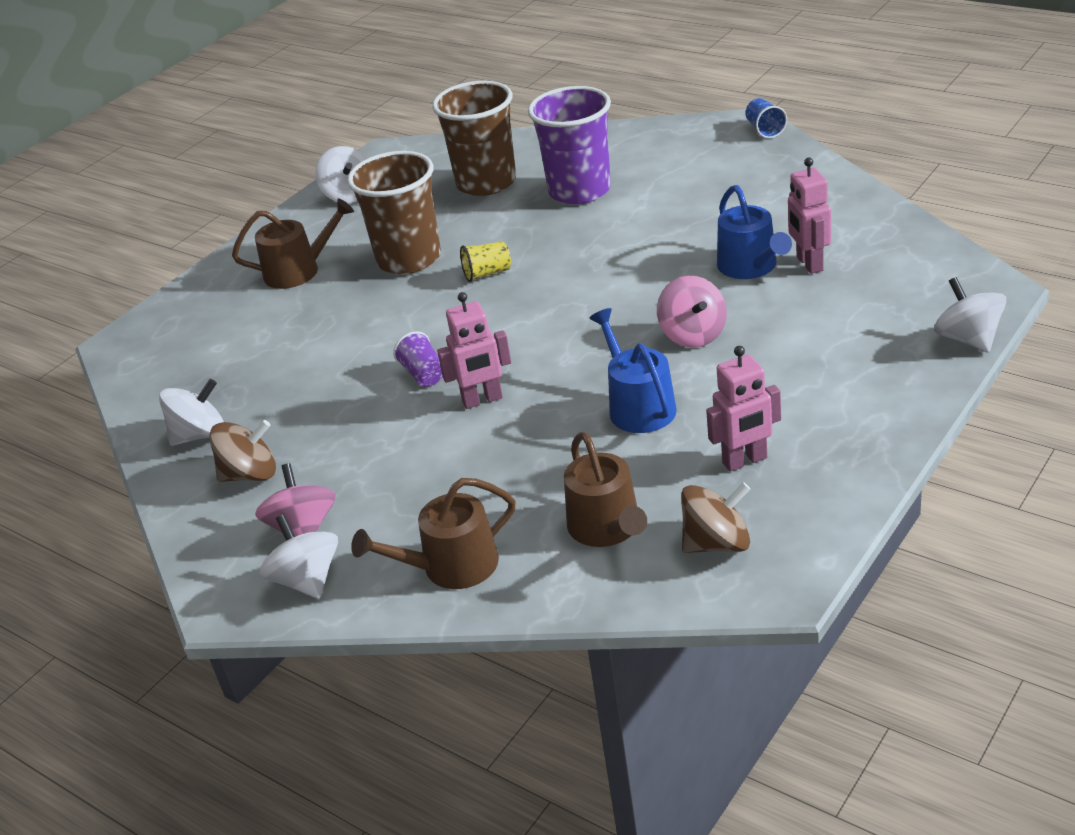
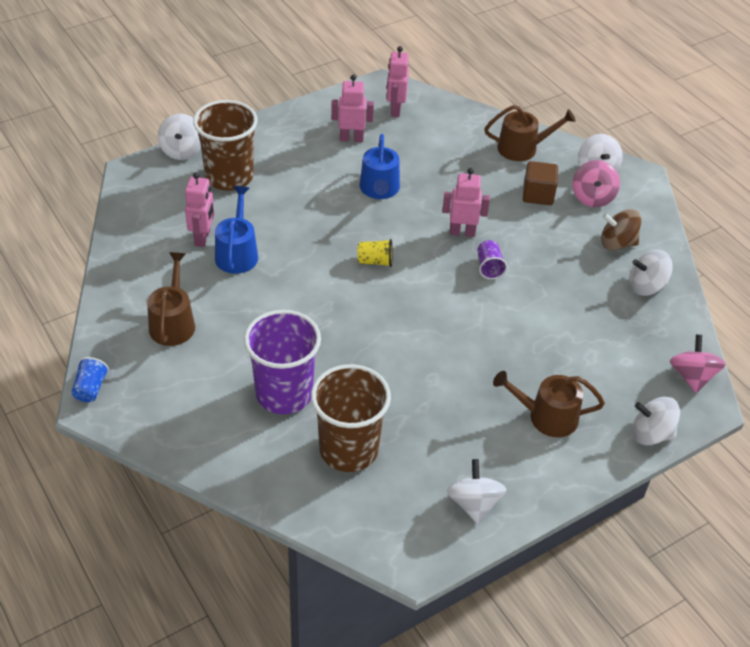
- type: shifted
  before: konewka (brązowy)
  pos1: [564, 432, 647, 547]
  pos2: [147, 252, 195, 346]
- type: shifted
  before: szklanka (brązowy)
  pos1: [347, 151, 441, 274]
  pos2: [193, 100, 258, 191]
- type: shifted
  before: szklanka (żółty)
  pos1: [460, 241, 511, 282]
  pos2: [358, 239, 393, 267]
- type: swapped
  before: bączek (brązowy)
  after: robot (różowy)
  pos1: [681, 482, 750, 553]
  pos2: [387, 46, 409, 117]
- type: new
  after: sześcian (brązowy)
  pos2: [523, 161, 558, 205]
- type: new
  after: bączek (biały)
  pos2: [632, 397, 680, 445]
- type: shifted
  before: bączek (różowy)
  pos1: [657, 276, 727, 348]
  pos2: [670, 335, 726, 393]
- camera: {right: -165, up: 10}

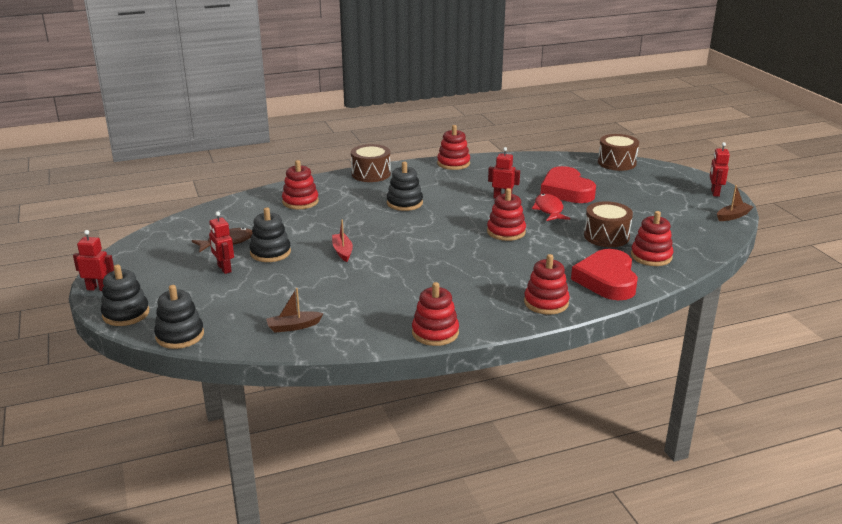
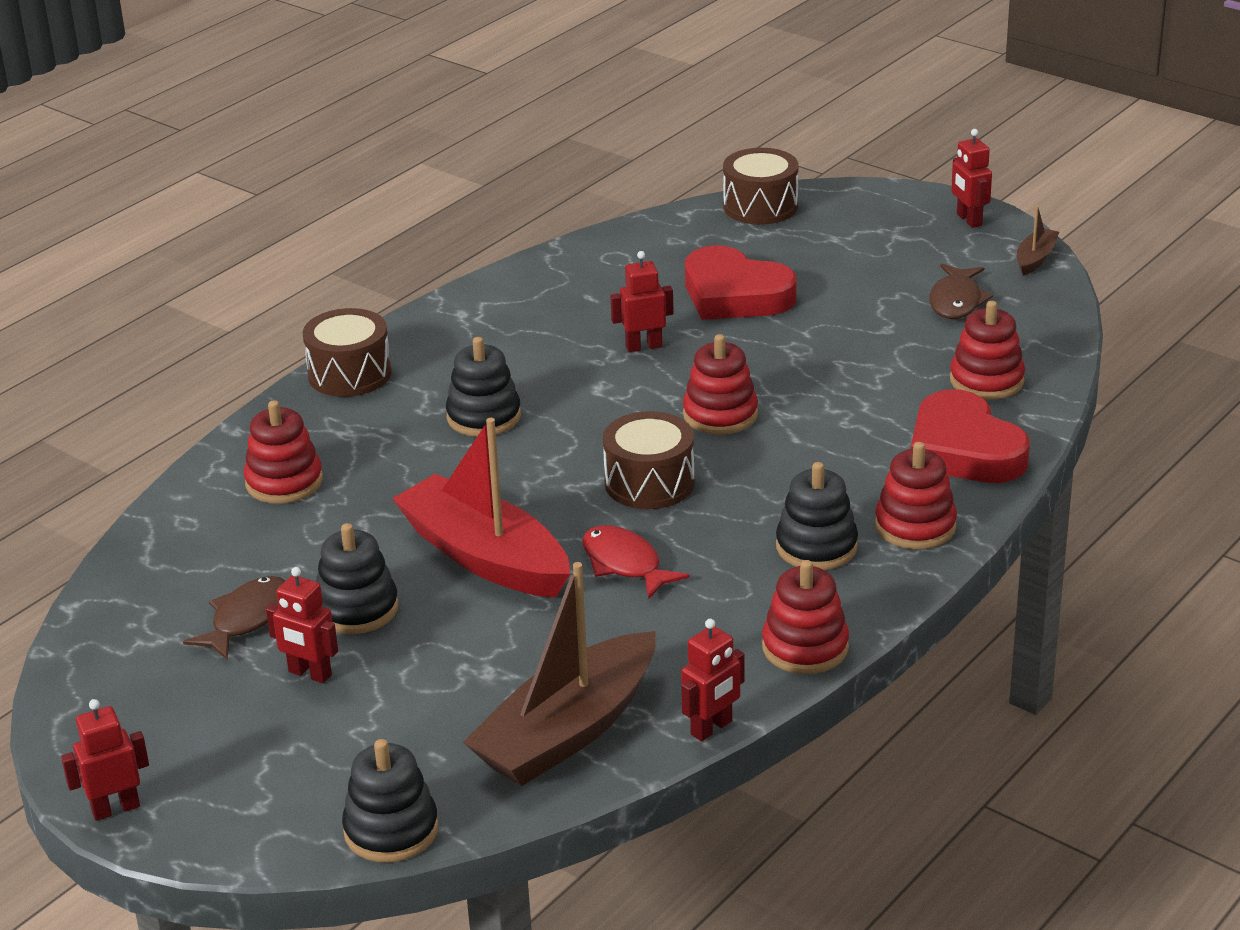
- type: scaled
  before: łódka (czerwony)
  pos1: [332, 220, 353, 262]
  pos2: [392, 418, 570, 598]
  scale: 2.26
- type: scaled
  before: łódka (brązowy)
  pos1: [266, 288, 324, 333]
  pos2: [463, 562, 656, 786]
  scale: 2.26
- type: shifted
  before: ryba (czerwony)
  pos1: [532, 194, 570, 221]
  pos2: [582, 525, 690, 599]
- type: shifted
  before: bęben (brązowy)
  pos1: [584, 201, 633, 247]
  pos2: [603, 411, 695, 509]
- type: new
  after: robot (czerwony)
  pos2: [681, 619, 745, 741]
- type: shifted
  before: zabawka nakładanka (czarny)
  pos1: [101, 264, 149, 326]
  pos2: [776, 462, 858, 570]
- type: new
  after: ryba (brązowy)
  pos2: [929, 264, 993, 319]
- type: gone
  before: zabawka nakładanka (czerwony)
  pos1: [437, 125, 470, 170]
- camera: {right: -30, up: 5}

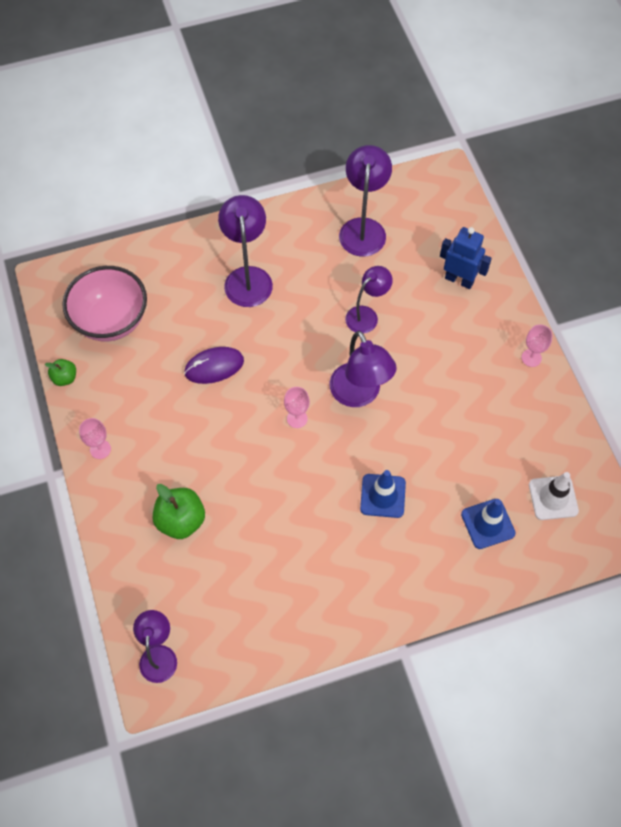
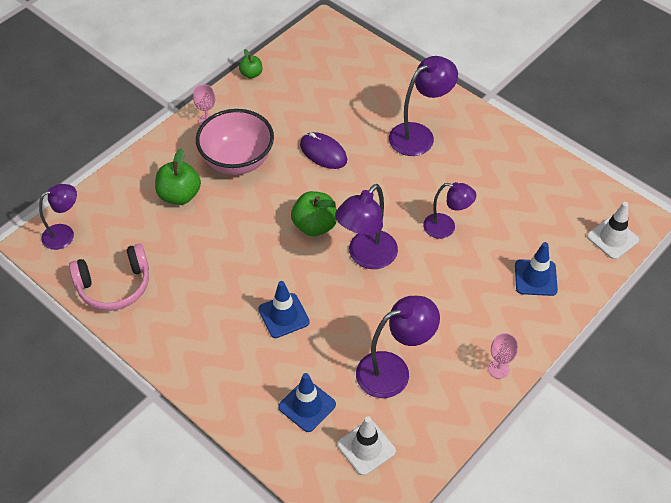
- type: new
  after: słuchawki (różowy)
  pos2: [69, 244, 149, 311]
- type: shifted
  before: miska (różowy)
  pos1: [62, 266, 147, 342]
  pos2: [196, 109, 274, 175]
- type: swapped
  before: kielich (różowy)
  after: jabłko (zielony)
  pos1: [284, 387, 310, 428]
  pos2: [291, 191, 337, 236]
- type: shifted
  before: lampka (fioletowy)
  pos1: [339, 145, 392, 256]
  pos2: [356, 296, 440, 398]
- type: swapped
  before: robot (niebieski)
  after: pachołek (niebieski)
  pos1: [440, 227, 492, 289]
  pos2: [515, 242, 558, 296]
- type: new
  after: pachołek (biały)
  pos2: [587, 202, 639, 259]
- camera: {right: 60, up: -10}

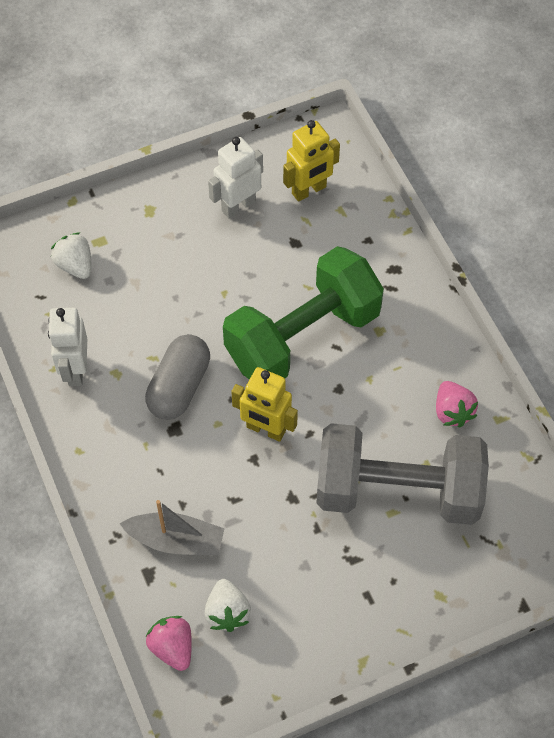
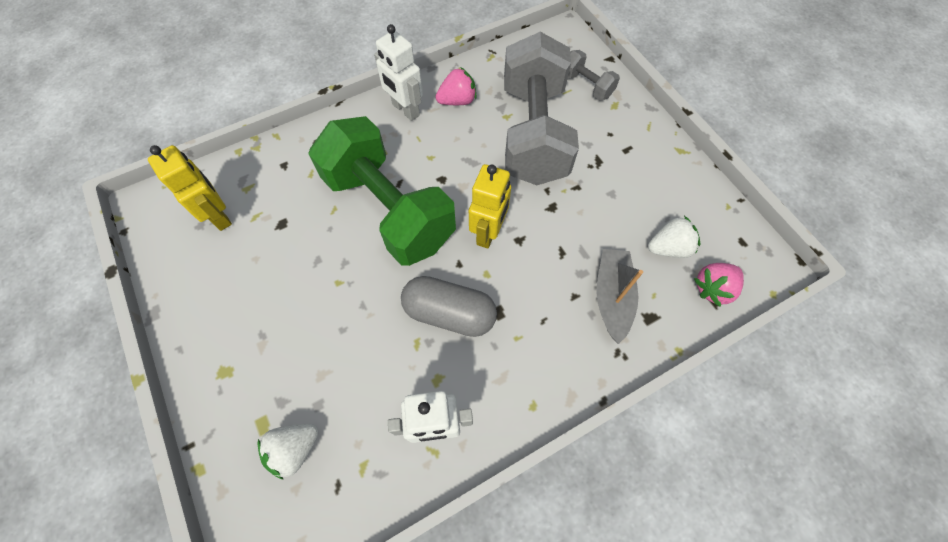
- type: shifted
  before: robot (biały)
  pos1: [208, 137, 263, 219]
  pos2: [374, 24, 423, 121]
- type: new
  after: hantel (szary)
  pos2: [568, 50, 620, 100]
- camera: {right: -95, up: 5}

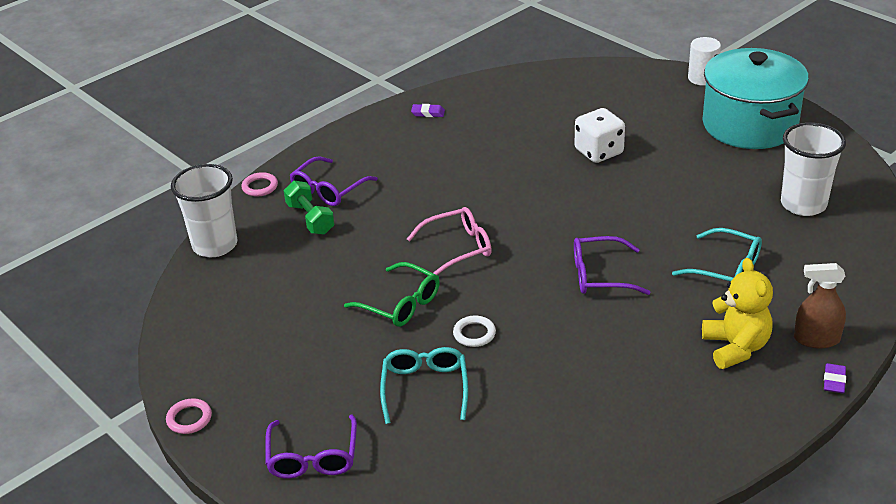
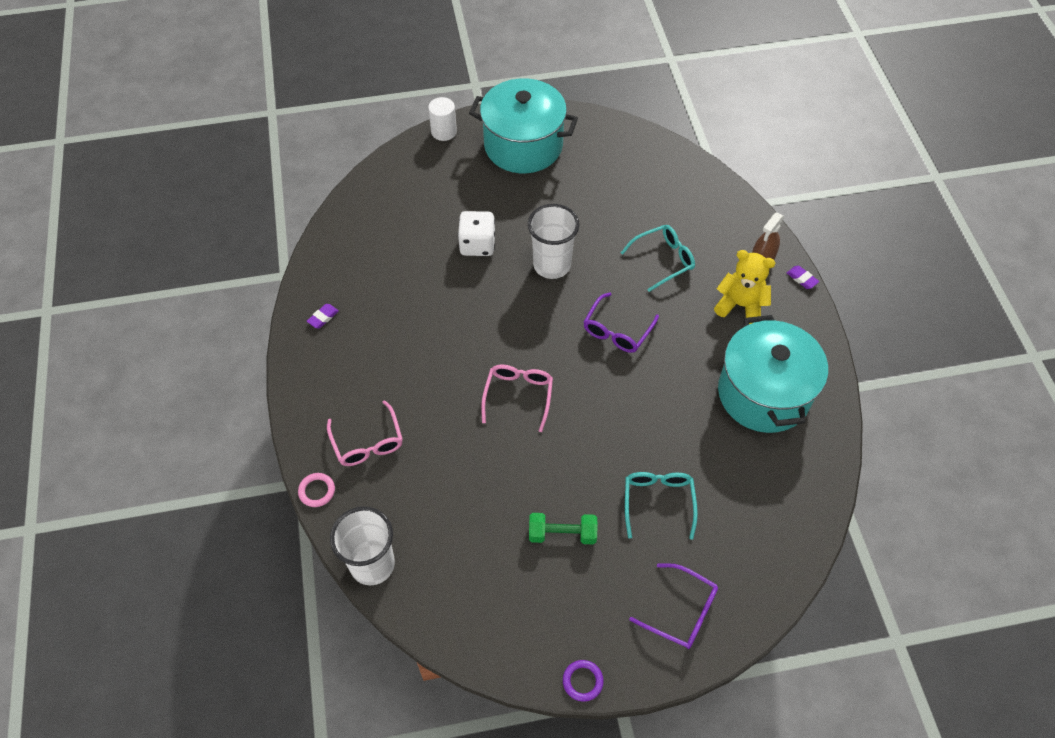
- type: repainted
  before: okulary (fioletowy)
  after: okulary (różowy)
  pos1: [290, 156, 378, 206]
  pos2: [327, 400, 403, 466]
- type: shifted
  before: szklanka (biały)
  pos1: [781, 122, 846, 216]
  pos2: [528, 204, 580, 279]
- type: shifted
  before: hantel (zielony)
  pos1: [284, 181, 334, 235]
  pos2: [529, 513, 598, 544]
- type: repainted
  before: pierścień (różowy)
  after: pierścień (fioletowy)
  pos1: [166, 398, 212, 434]
  pos2: [563, 660, 604, 702]
- type: rotated
  before: okulary (turkusowy)
  pos1: [380, 347, 468, 424]
  pos2: [625, 472, 698, 540]
  turn: 60
- type: new
  after: garnek (turkusowy)
  pos2: [718, 315, 828, 433]
- type: gone
  before: okulary (zielony)
  pos1: [344, 262, 440, 327]
- type: gone
  before: pierścień (biały)
  pos1: [453, 315, 496, 347]
- camera: {right: -60, up: 20}

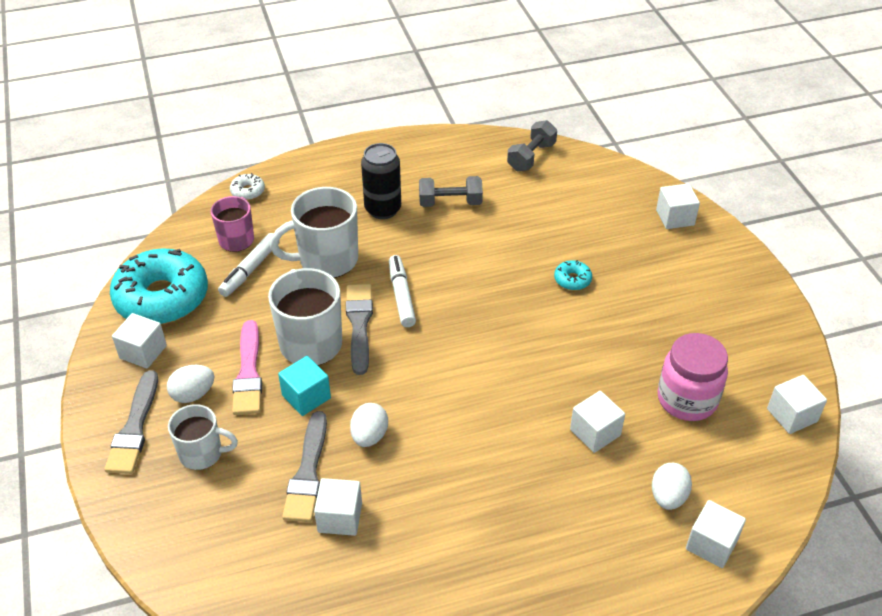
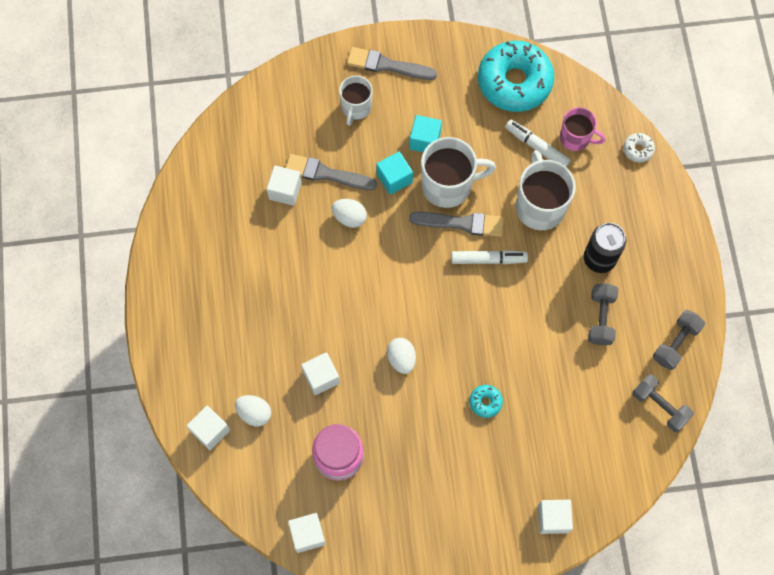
- type: shifted
  before: jajko (biały)
  pos1: [167, 365, 214, 403]
  pos2: [387, 338, 416, 374]
- type: swapped
  before: pędzel (różowy)
  after: sześcian (turkusowy)
  pos1: [232, 320, 262, 415]
  pos2: [409, 115, 442, 152]
- type: new
  after: hantel (szary)
  pos2: [653, 310, 705, 370]
- type: gone
  before: sześcian (biały)
  pos1: [112, 313, 167, 369]
- camera: {right: 100, up: 25}

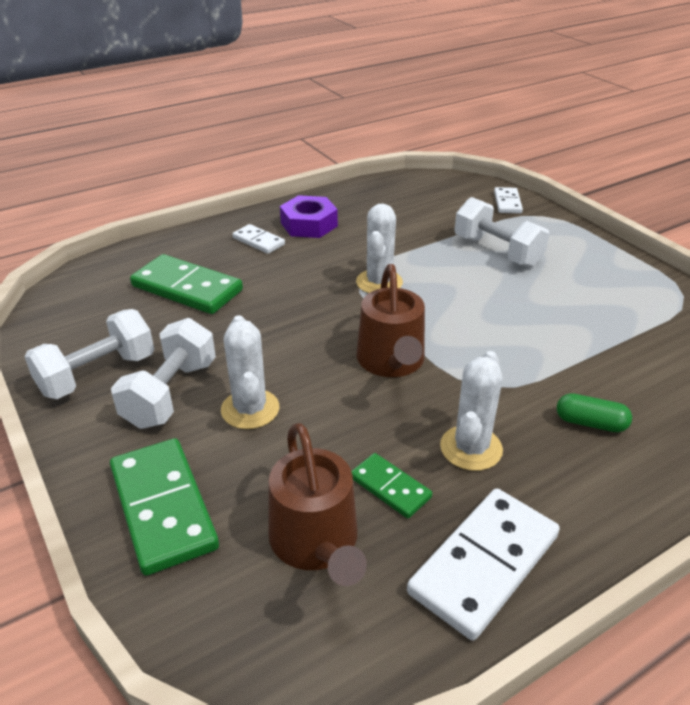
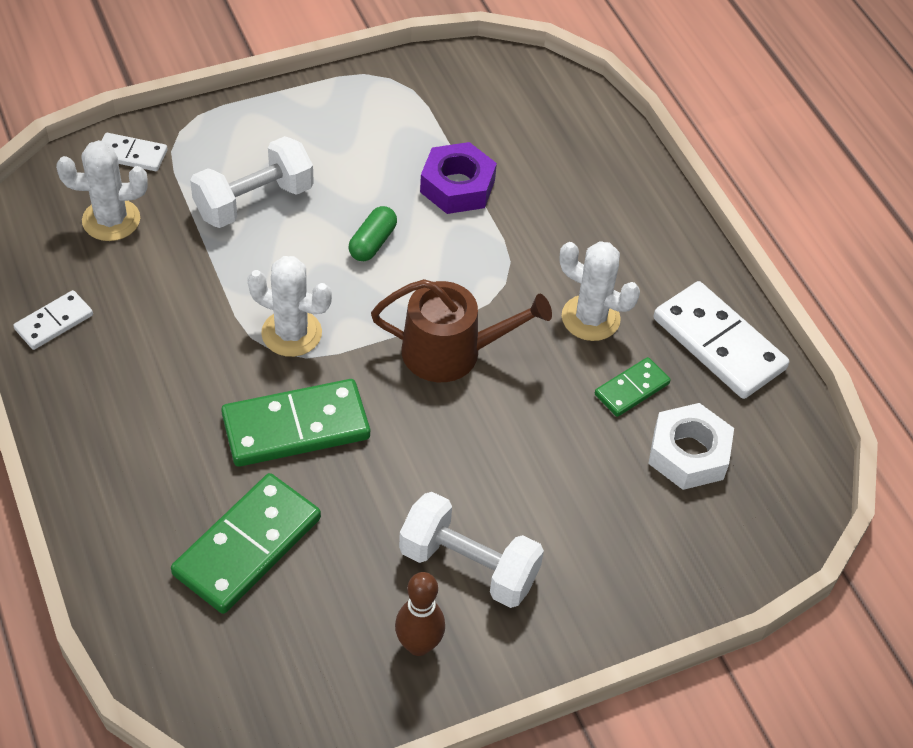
- type: shifted
  before: kostka domina (biały)
  pos1: [232, 224, 285, 254]
  pos2: [13, 290, 93, 350]
- type: shifted
  before: kaktus (biały)
  pos1: [221, 315, 279, 429]
  pos2: [56, 140, 148, 241]
- type: shifted
  before: kostka domina (zielony)
  pos1: [110, 438, 219, 576]
  pos2: [221, 379, 370, 467]
- type: shifted
  before: kapsułka (zielony)
  pos1: [557, 393, 632, 432]
  pos2: [349, 206, 397, 261]
- type: swapped
  before: hantel (biały)
  after: kręgiel (brązowy)
  pos1: [24, 309, 154, 399]
  pos2: [395, 572, 445, 656]
- type: shifted
  before: nakrętka (fioletowy)
  pos1: [280, 195, 338, 238]
  pos2: [420, 142, 497, 214]
- type: swapped
  before: konewka (brązowy)
  after: nakrętka (biały)
  pos1: [269, 423, 367, 586]
  pos2: [648, 403, 734, 490]
- camera: {right: -85, up: 15}

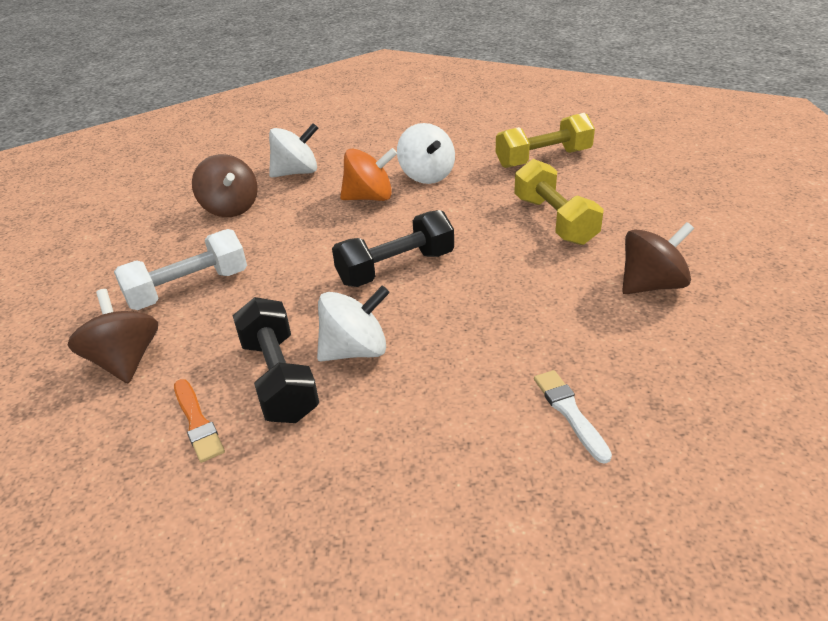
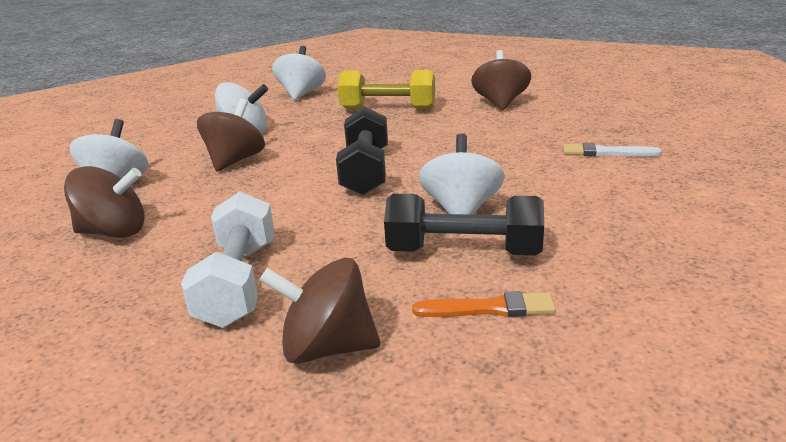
- type: repainted
  before: bączek (pomarańczowy)
  after: bączek (brązowy)
  pos1: [340, 148, 397, 201]
  pos2: [197, 99, 265, 171]
- type: swapped
  before: hantel (żółty)
  after: bączek (biały)
  pos1: [496, 113, 595, 168]
  pos2: [272, 46, 326, 100]
- camera: {right: -60, up: -10}

